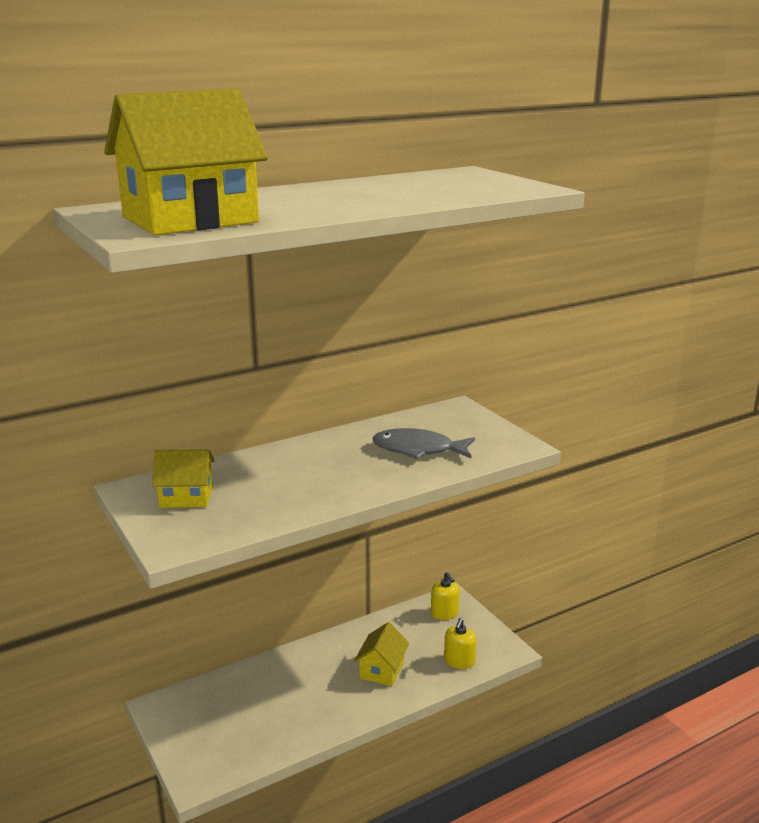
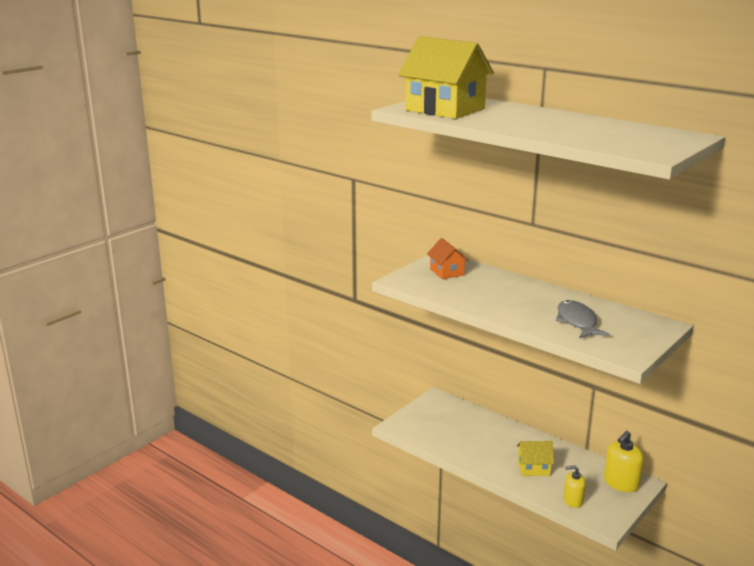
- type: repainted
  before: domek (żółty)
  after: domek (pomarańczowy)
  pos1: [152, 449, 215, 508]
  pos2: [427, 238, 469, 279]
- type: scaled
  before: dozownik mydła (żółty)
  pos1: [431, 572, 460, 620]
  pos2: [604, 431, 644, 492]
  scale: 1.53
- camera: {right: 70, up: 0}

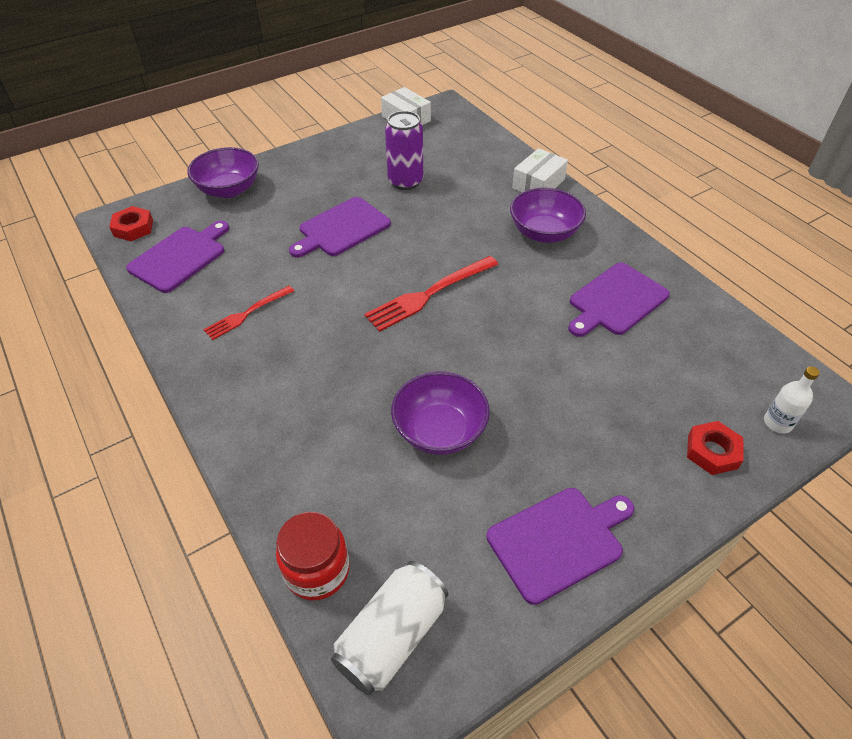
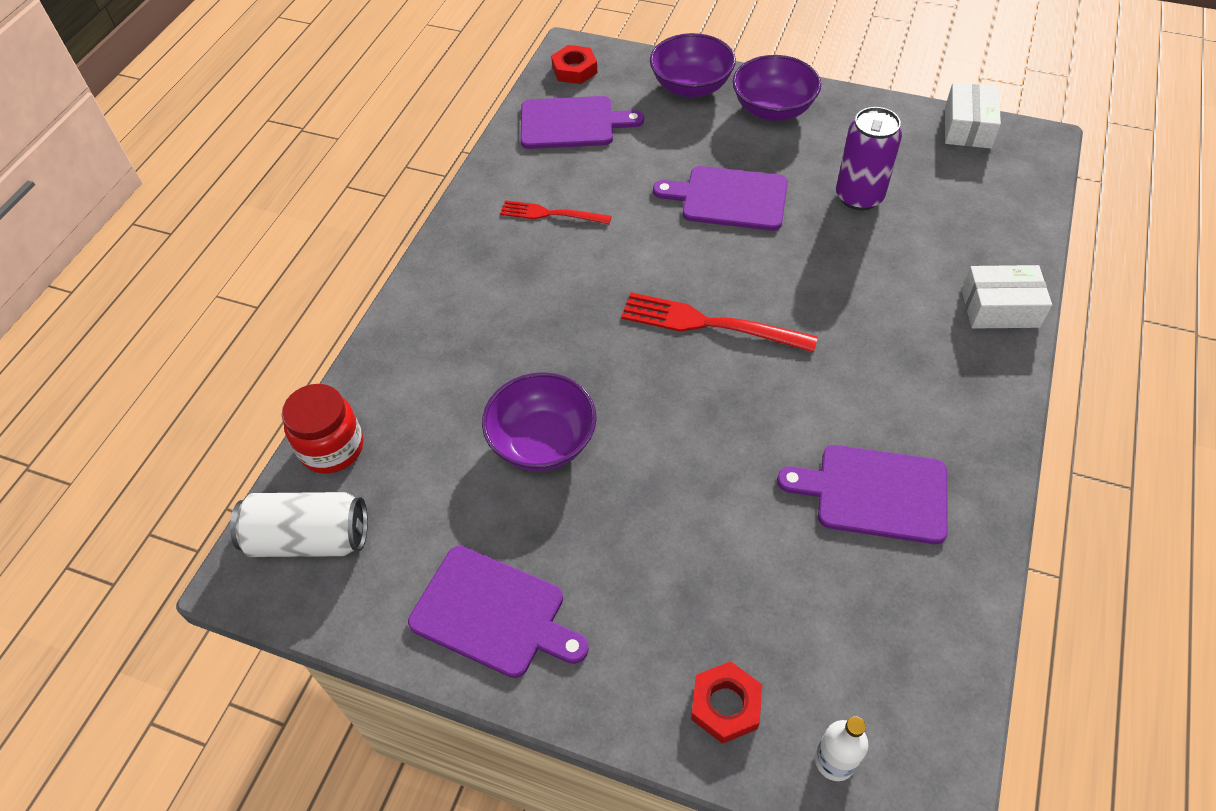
- type: shifted
  before: miska (fioletowy)
  pos1: [510, 188, 586, 243]
  pos2: [733, 55, 821, 121]
- camera: {right: 55, up: 5}

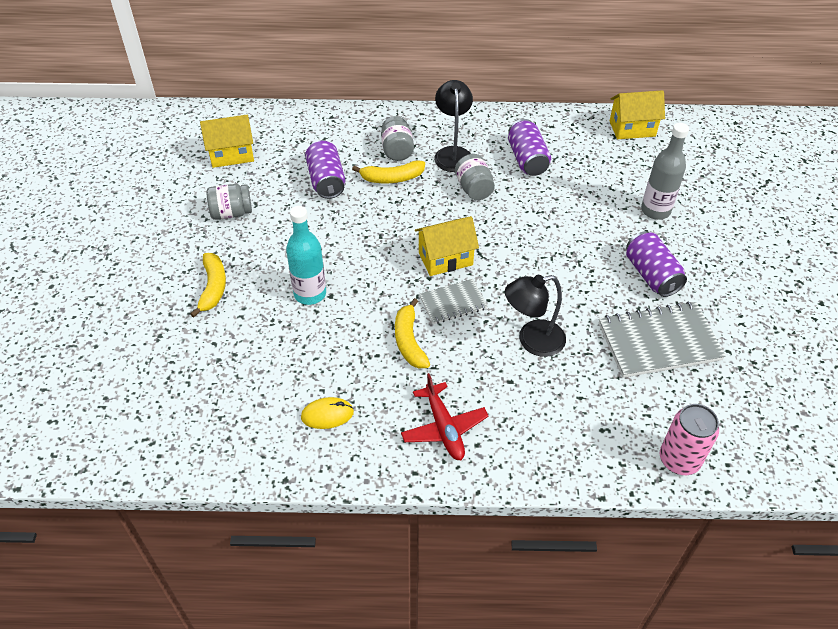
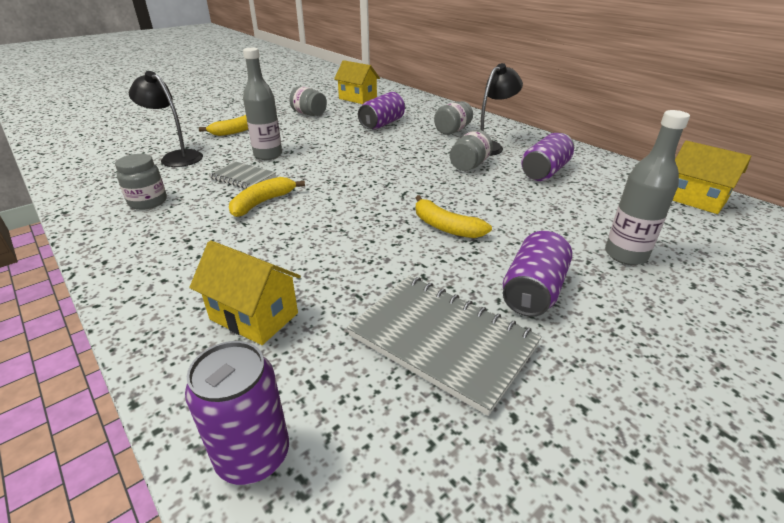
- type: swapped
  before: myszka (żółty)
  after: słoik (szary)
  pos1: [301, 397, 354, 429]
  pos2: [115, 154, 167, 210]
- type: shifted
  before: lampka (czarny)
  pos1: [505, 275, 566, 357]
  pos2: [129, 71, 203, 167]
- type: repainted
  before: puszka (różowy)
  after: puszka (fioletowy)
  pos1: [660, 404, 719, 475]
  pos2: [185, 341, 289, 485]
- type: shifted
  before: domek (żółty)
  pos1: [415, 216, 479, 276]
  pos2: [189, 240, 301, 345]
- type: shifted
  before: zeszyt (szary)
  pos1: [419, 279, 488, 324]
  pos2: [209, 161, 276, 189]
- type: repainted
  before: butelka (turkusowy)
  after: butelka (szary)
  pos1: [286, 206, 326, 305]
  pos2: [243, 48, 282, 160]
- type: shifted
  before: banan (żółty)
  pos1: [352, 160, 425, 183]
  pos2: [416, 195, 492, 238]
- type: gone
  before: samolot (czerwony)
  pos1: [401, 373, 489, 460]
- camera: {right: 50, up: -15}

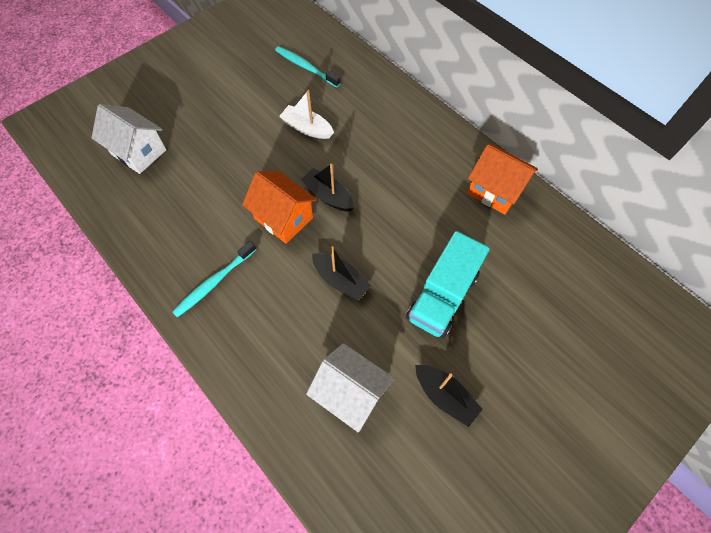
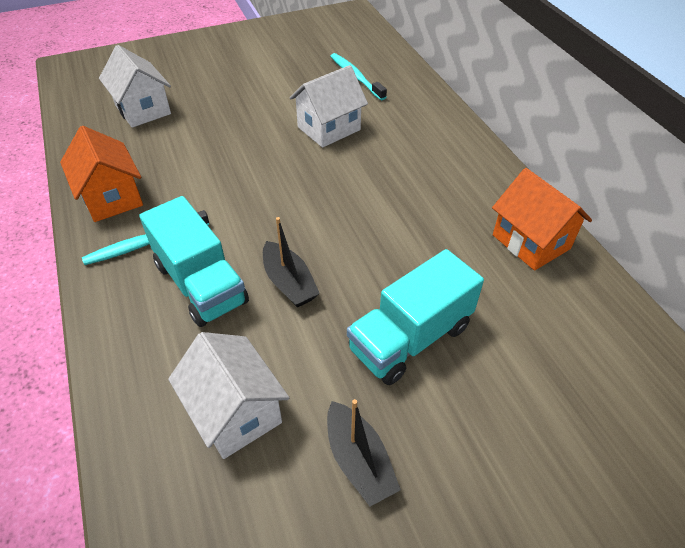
- type: shifted
  before: domek (pomarańczowy)
  pos1: [242, 171, 317, 244]
  pos2: [60, 126, 143, 222]
- type: new
  after: ciężarówka (turkusowy)
  pos2: [139, 196, 249, 327]
- type: swapped
  before: łódka (biały)
  after: domek (biały)
  pos1: [279, 90, 334, 139]
  pos2: [290, 65, 368, 148]
- type: gone
  before: łódka (czarny)
  pos1: [301, 163, 354, 212]
- camera: {right: 20, up: -15}

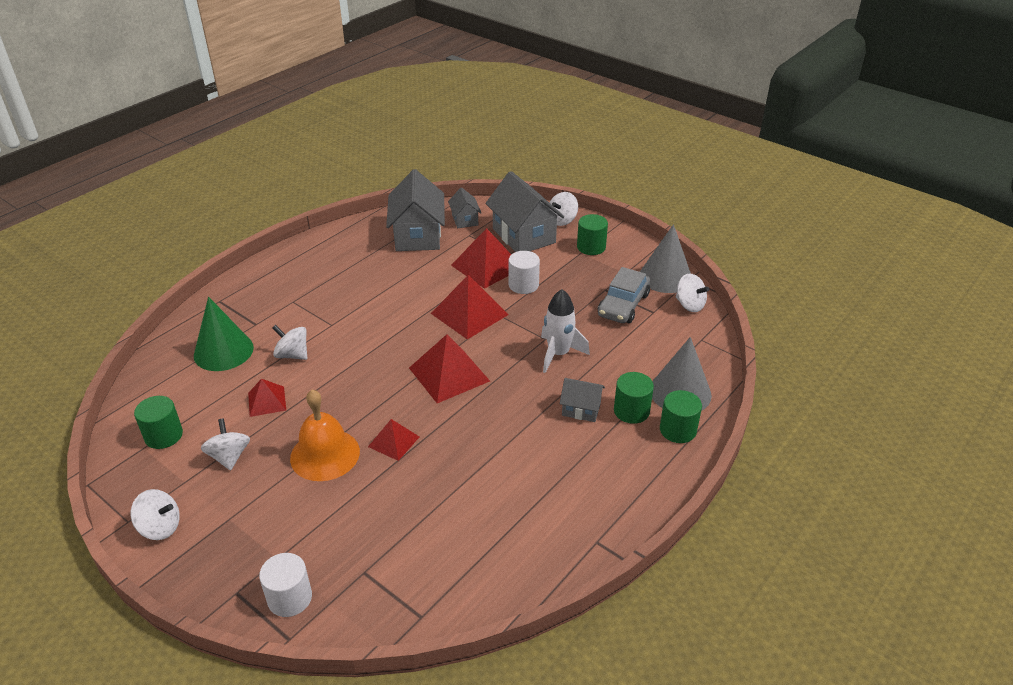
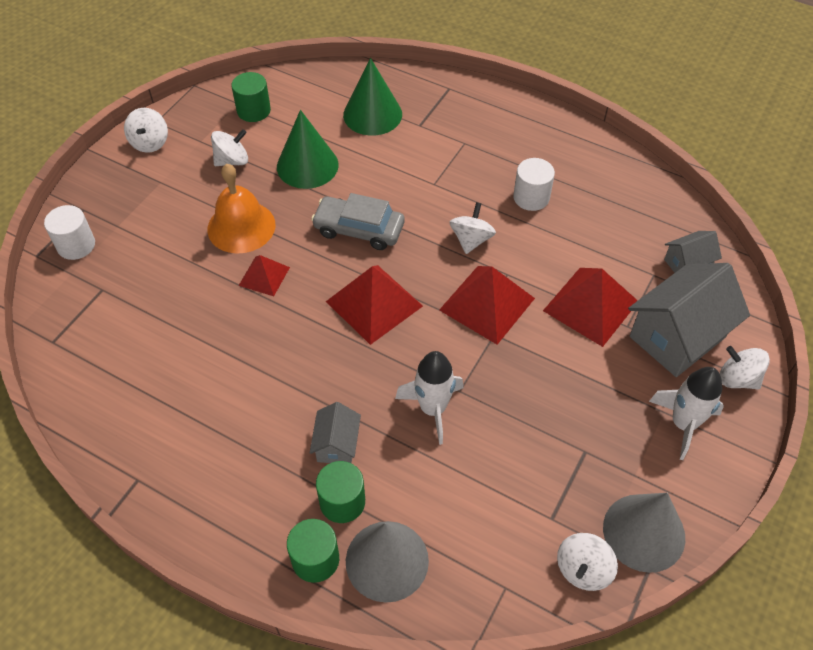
- type: swapped
  before: piramida (czerwony)
  after: stożek (zielony)
  pos1: [248, 379, 286, 417]
  pos2: [277, 110, 339, 189]
- type: shifted
  before: samochód (szary)
  pos1: [598, 267, 650, 323]
  pos2: [311, 193, 404, 250]
- type: shifted
  before: bączek (biały)
  pos1: [272, 325, 307, 360]
  pos2: [450, 202, 496, 254]
- type: shifted
  before: walec (biały)
  pos1: [508, 251, 540, 294]
  pos2: [513, 158, 555, 211]
- type: swapped
  before: walec (zielony)
  after: rakieta (biały)
  pos1: [577, 214, 608, 255]
  pos2: [649, 367, 724, 460]
- type: gone
  before: domek (szary)
  pos1: [386, 169, 445, 251]
- camera: {right: 80, up: 15}

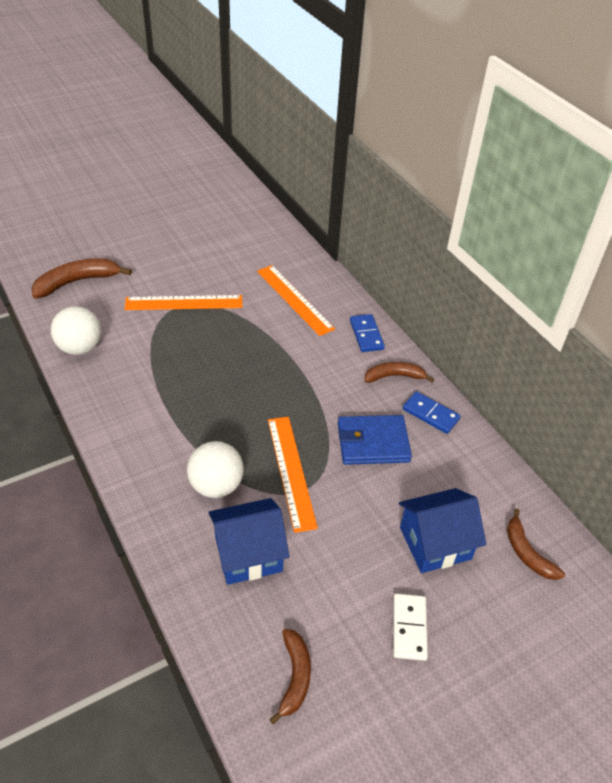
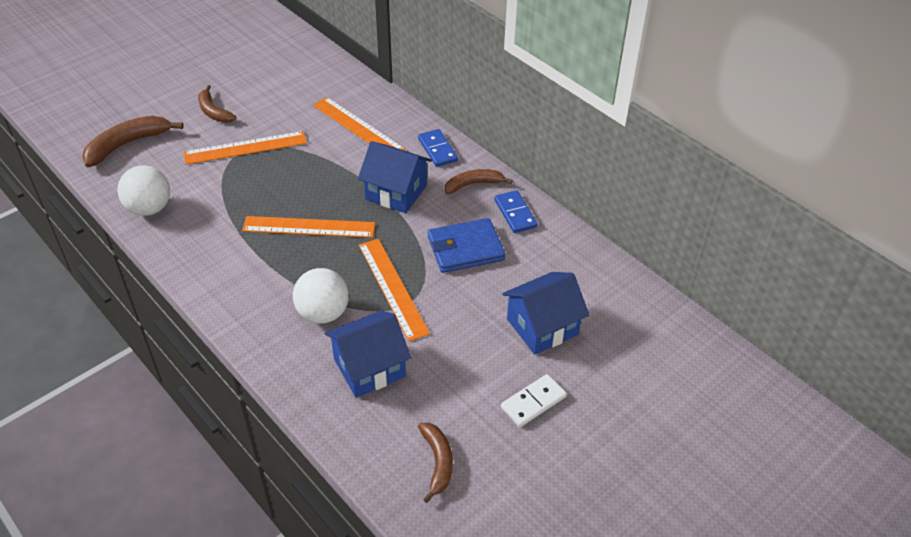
- type: shifted
  before: banan (brązowy)
  pos1: [507, 509, 565, 580]
  pos2: [198, 85, 237, 123]
- type: new
  after: linijka (pomarańczowy)
  pos2: [242, 216, 375, 238]
- type: new
  after: domek (niebieski)
  pos2: [358, 141, 432, 213]
- type: rotated
  before: kostka domina (niebieski)
  pos1: [403, 391, 461, 434]
  pos2: [495, 190, 537, 233]
  turn: 45
- type: rotated
  before: kostka domina (biały)
  pos1: [393, 593, 428, 661]
  pos2: [501, 374, 567, 427]
  turn: 60
- camera: {right: -10, up: 0}

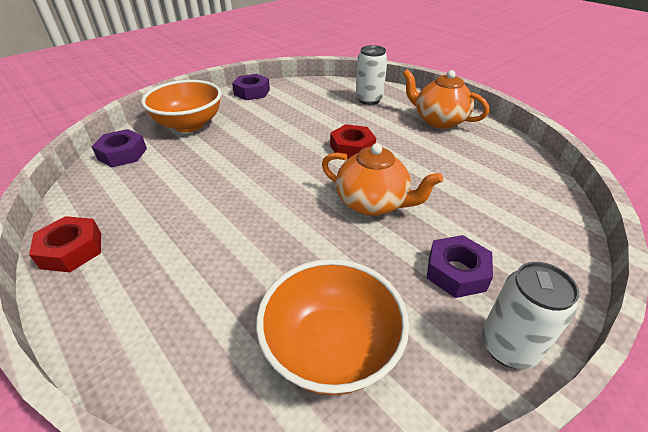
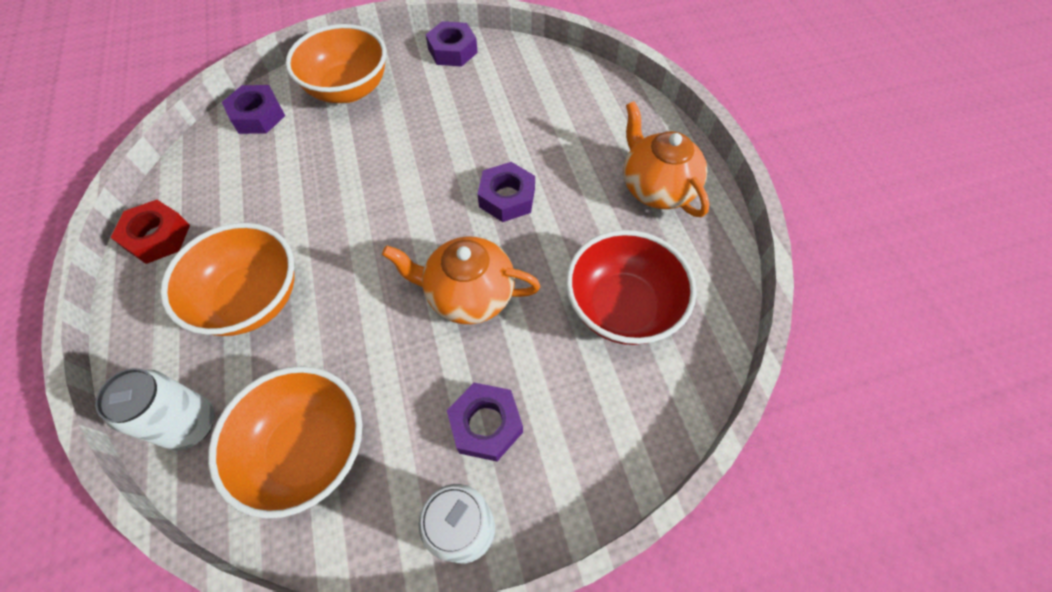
- type: shifted
  before: puszka (biały)
  pos1: [356, 45, 388, 105]
  pos2: [95, 368, 215, 451]
- type: new
  after: miska (pomarańczowy)
  pos2: [160, 223, 294, 336]
- type: rotated
  before: imbryk (pomarańczowy)
  pos1: [322, 143, 443, 216]
  pos2: [382, 236, 541, 324]
  turn: 135
- type: repainted
  before: nakrętka (czerwony)
  after: nakrętka (fioletowy)
  pos1: [330, 124, 376, 159]
  pos2: [477, 162, 535, 222]
- type: new
  after: miska (czerwony)
  pos2: [566, 230, 697, 345]
- camera: {right: 25, up: 20}

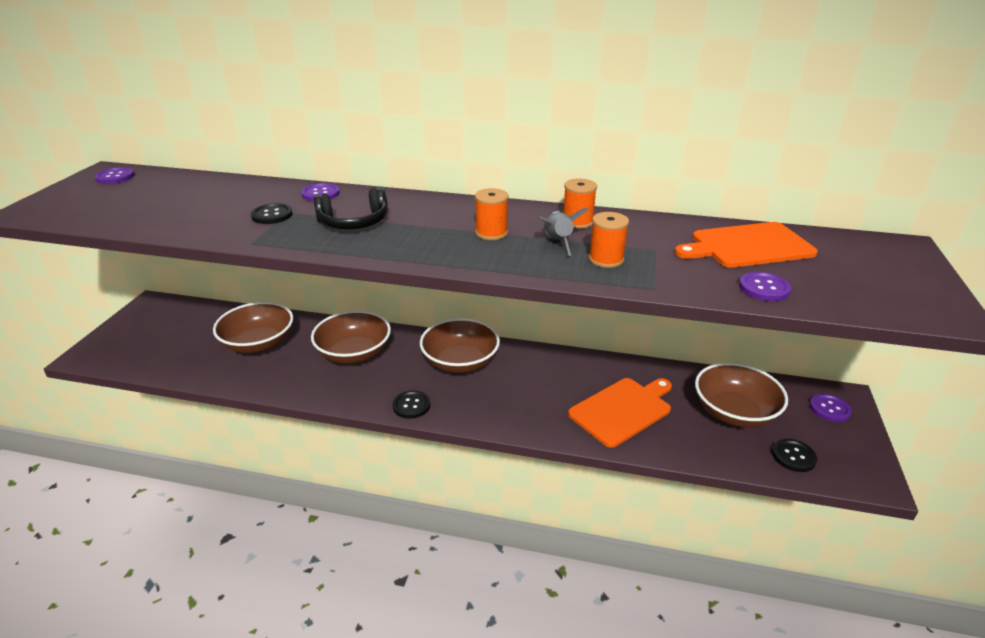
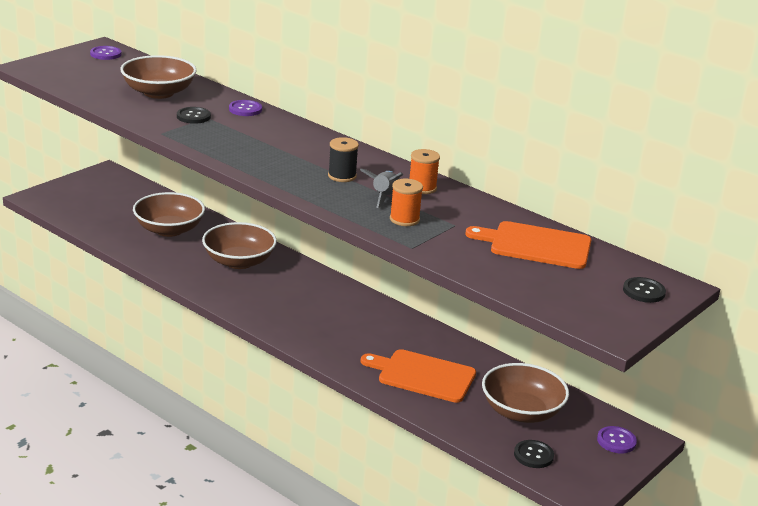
- type: shifted
  before: miska (brązowy)
  pos1: [420, 318, 500, 373]
  pos2: [120, 55, 197, 99]
- type: repainted
  before: szpulka (pomarańczowy)
  after: szpulka (czarny)
  pos1: [475, 188, 508, 240]
  pos2: [328, 137, 359, 182]
- type: rotated
  before: deska do krojenia (pomarańczowy)
  pos1: [568, 378, 672, 448]
  pos2: [360, 349, 476, 403]
  turn: -150
- type: shifted
  before: guzik (czarny)
  pos1: [392, 390, 430, 419]
  pos2: [623, 277, 666, 303]
- type: gone
  before: słuchawki (czarny)
  pos1: [313, 187, 388, 229]
- type: gone
  before: guzik (fioletowy)
  pos1: [739, 272, 791, 301]
- camera: {right: 25, up: -5}

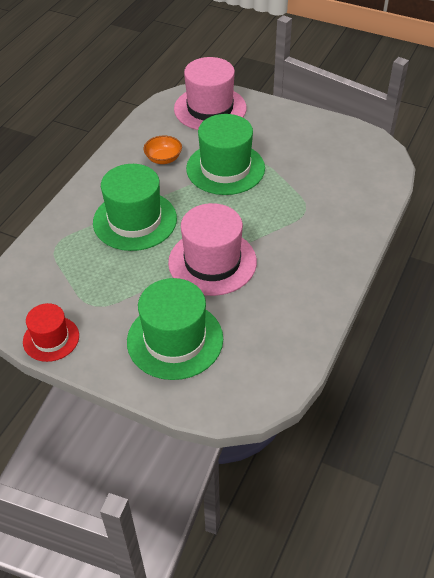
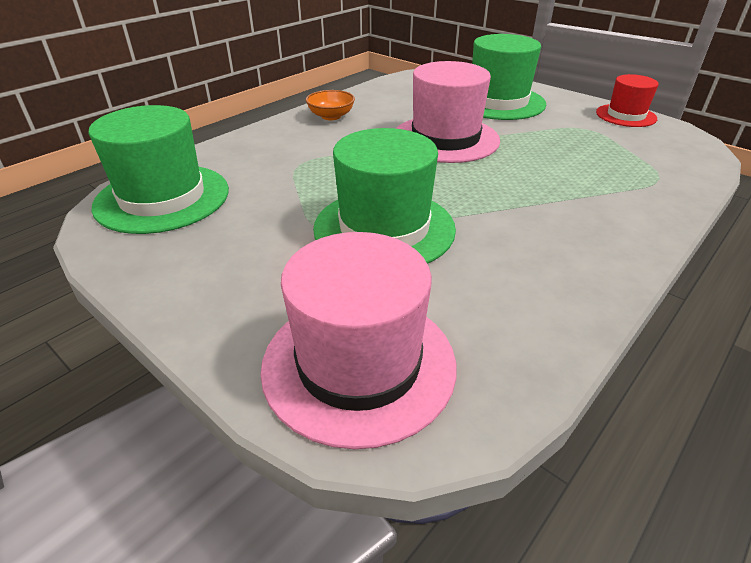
- type: shifted
  before: kapelusz (zielony)
  pos1: [93, 164, 177, 251]
  pos2: [88, 105, 229, 234]
- type: shifted
  before: miska (pomarańczowy)
  pos1: [143, 135, 182, 164]
  pos2: [306, 90, 355, 120]
- camera: {right: -165, up: -10}

